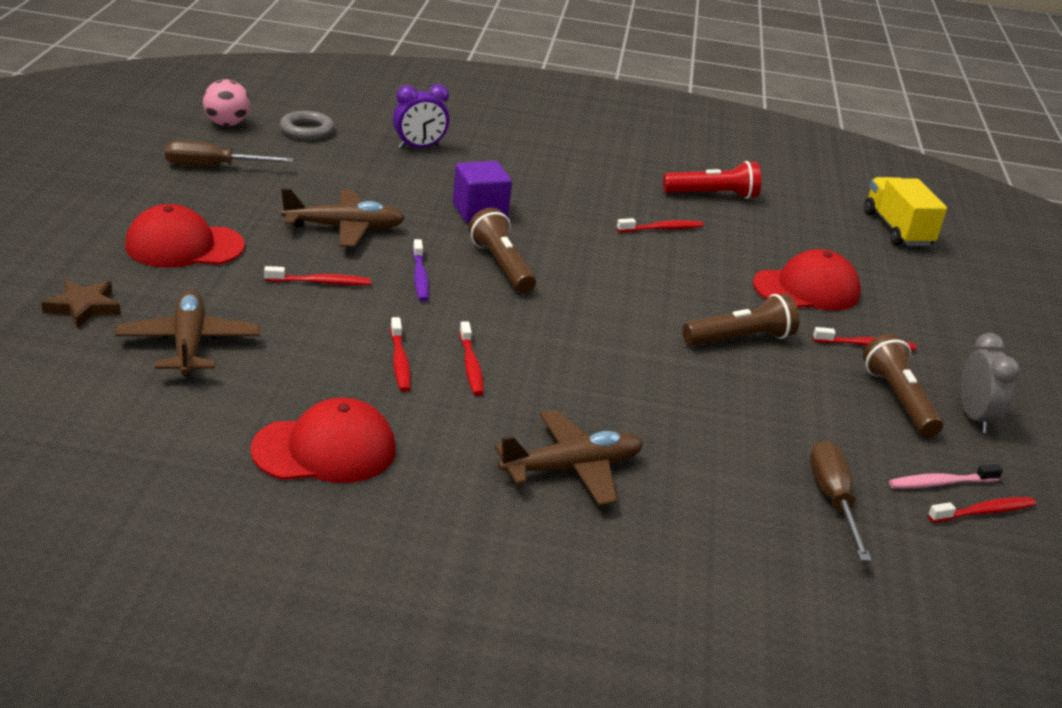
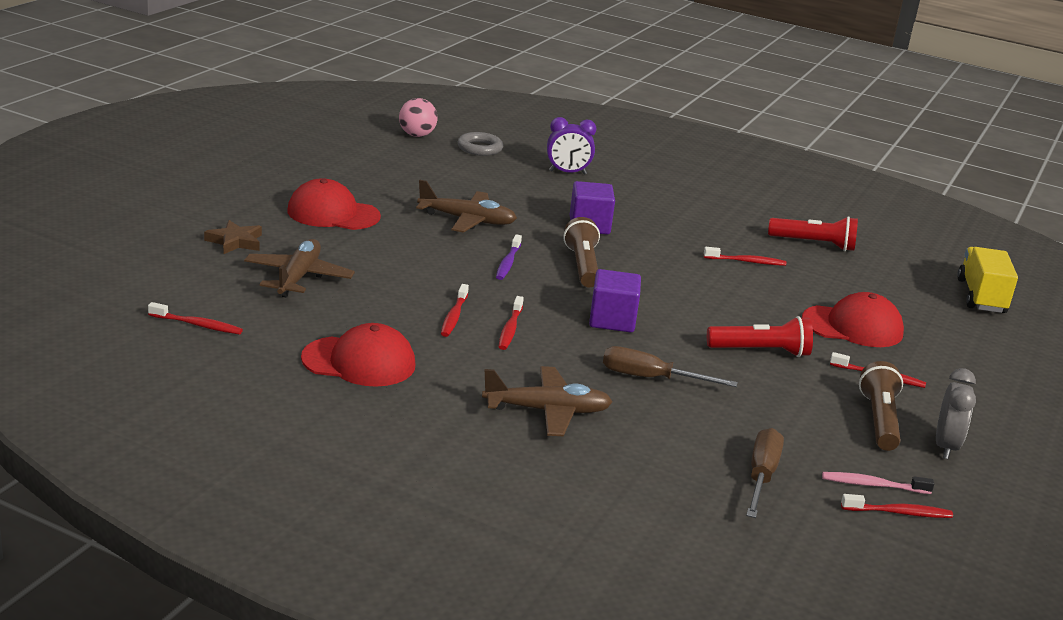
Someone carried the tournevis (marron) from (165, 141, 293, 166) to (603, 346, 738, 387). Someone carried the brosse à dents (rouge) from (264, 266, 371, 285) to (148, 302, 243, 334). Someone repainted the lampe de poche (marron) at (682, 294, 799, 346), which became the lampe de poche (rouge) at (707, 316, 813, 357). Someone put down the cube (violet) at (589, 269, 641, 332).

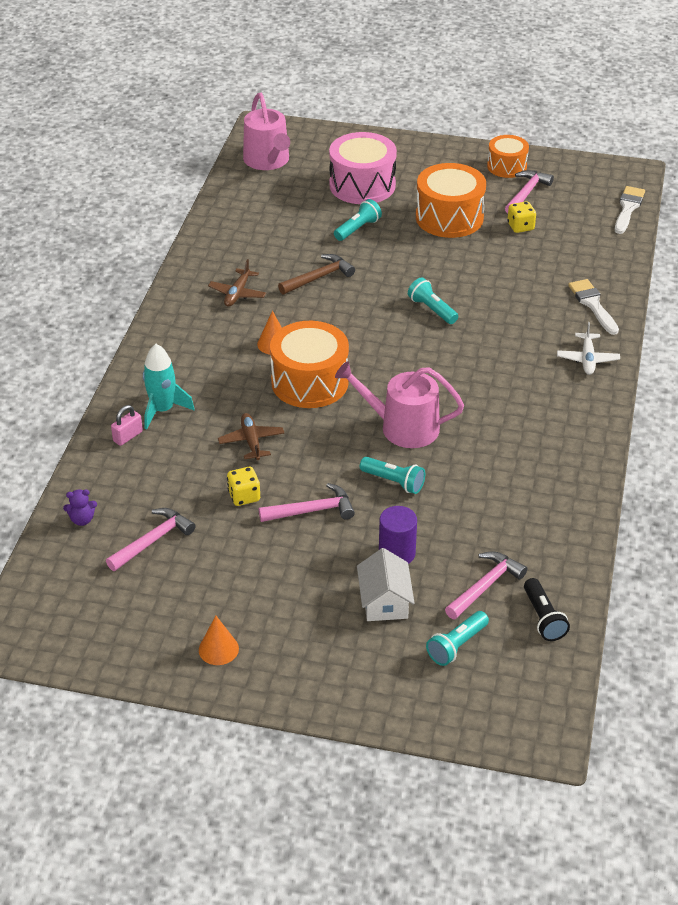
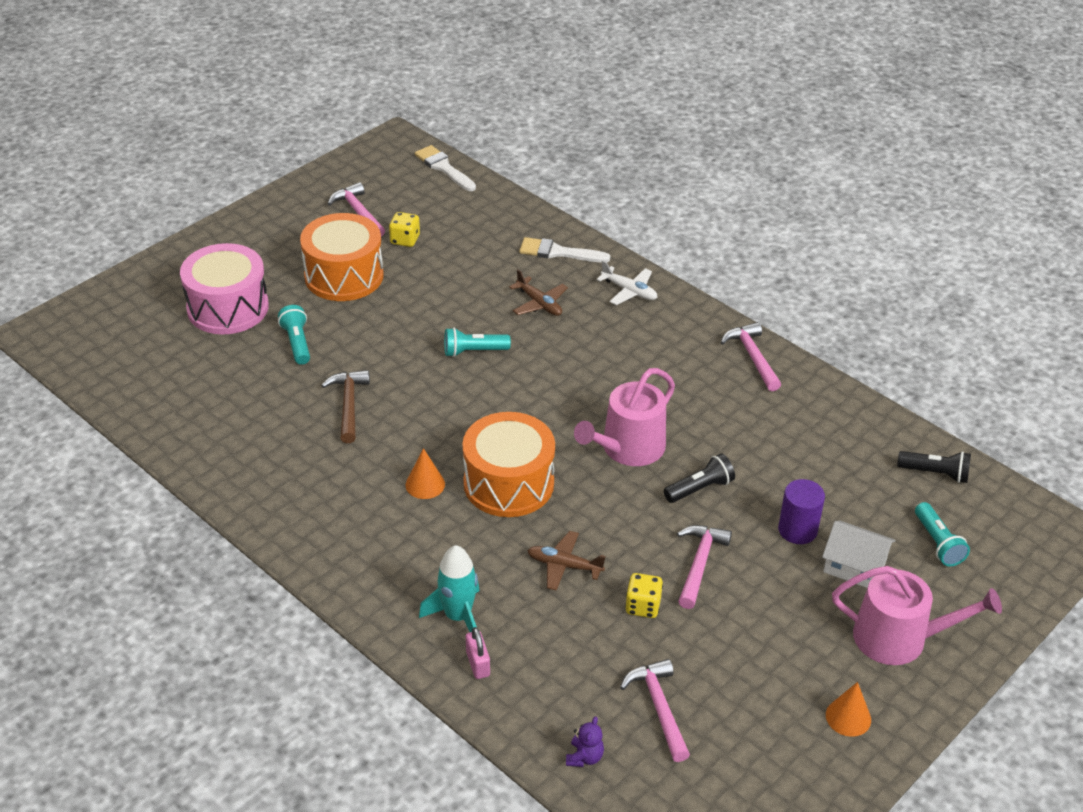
Someone carried the arrosoir (rose) from (243, 93, 290, 170) to (832, 566, 1002, 665). Someone took away the tambour (orange) at (487, 135, 529, 178). Someone carried the avion (marron) from (208, 259, 266, 307) to (509, 269, 568, 316). Someone repainted the lampe de poche (turquoise) at (360, 457, 425, 494), which became the lampe de poche (noir) at (664, 453, 735, 503). Someone carried the marteau (rose) from (445, 551, 527, 620) to (720, 322, 781, 391).

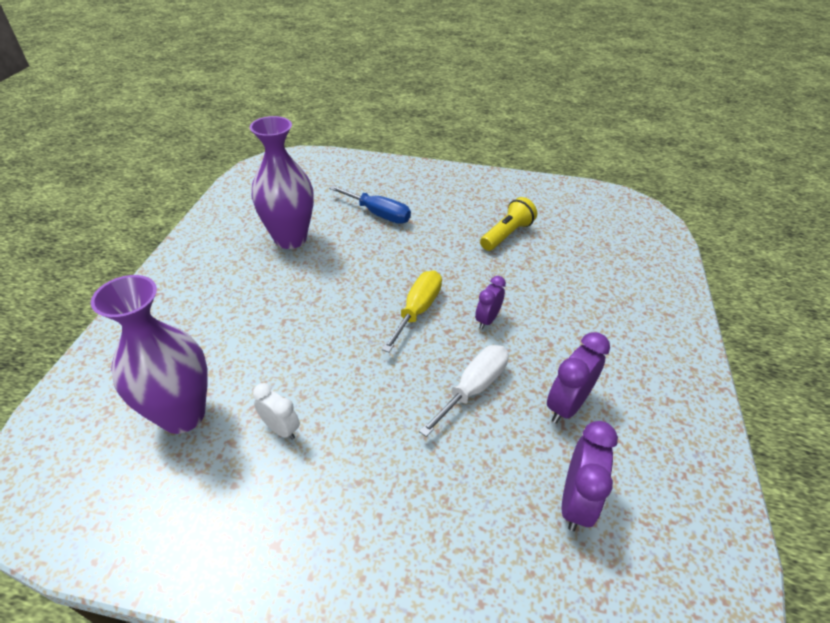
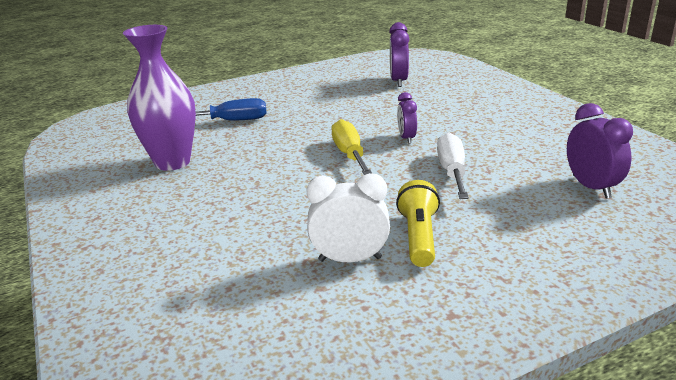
Someone carried the lampe de poche (jaune) from (480, 197, 537, 251) to (396, 180, 440, 267). Someone took away the vase (violet) at (91, 275, 208, 434). Someone carried the réveil (violet) from (547, 332, 610, 423) to (389, 22, 409, 87). Someone scaled the réveil (blanc) at (253, 383, 300, 440) by 1.54.

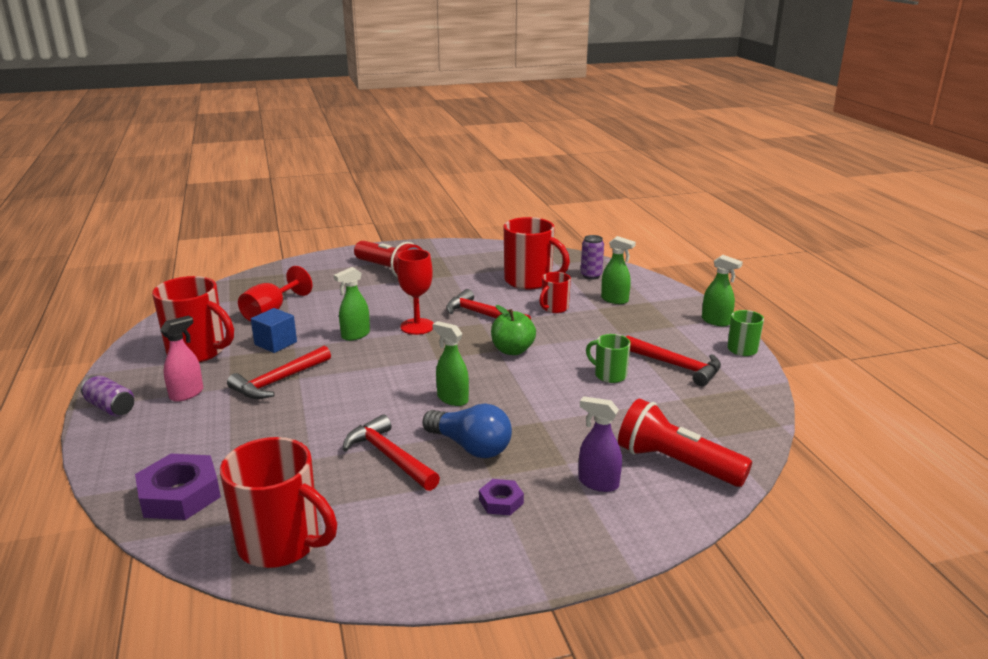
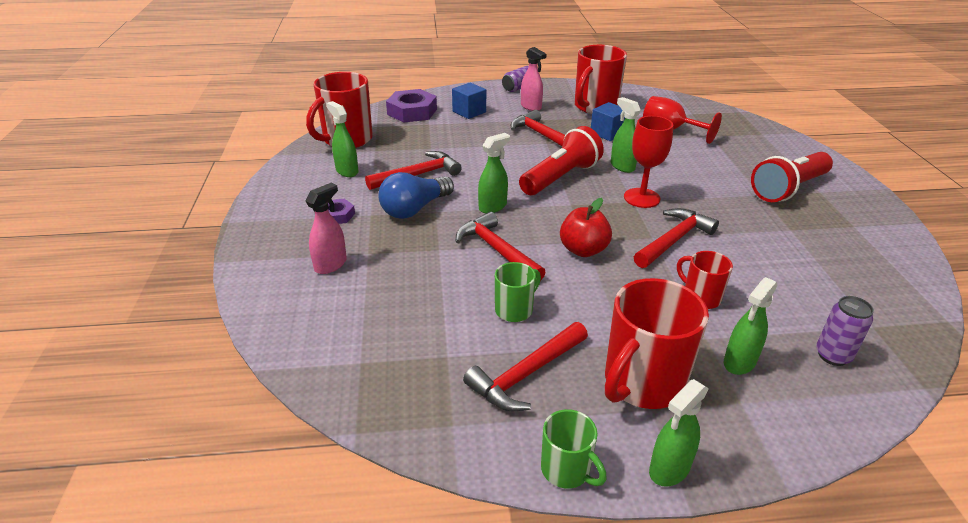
Someone carried the tasse (rouge) from (504, 217, 570, 289) to (605, 278, 709, 409). Someone repainted the pomme (vert) at (491, 305, 536, 355), which became the pomme (rouge) at (560, 198, 612, 257). Someone repainted the vaporisateur (violet) at (579, 396, 622, 492), which became the vaporisateur (rose) at (305, 183, 347, 274). Someone carried the lampe de poche (rouge) from (618, 399, 752, 487) to (519, 126, 604, 195). Someone put down the cube (bleu) at (452, 83, 486, 119). Someone put down the vaporisateur (vert) at (326, 101, 358, 177). Someone put down the marteau (rouge) at (456, 212, 546, 281).

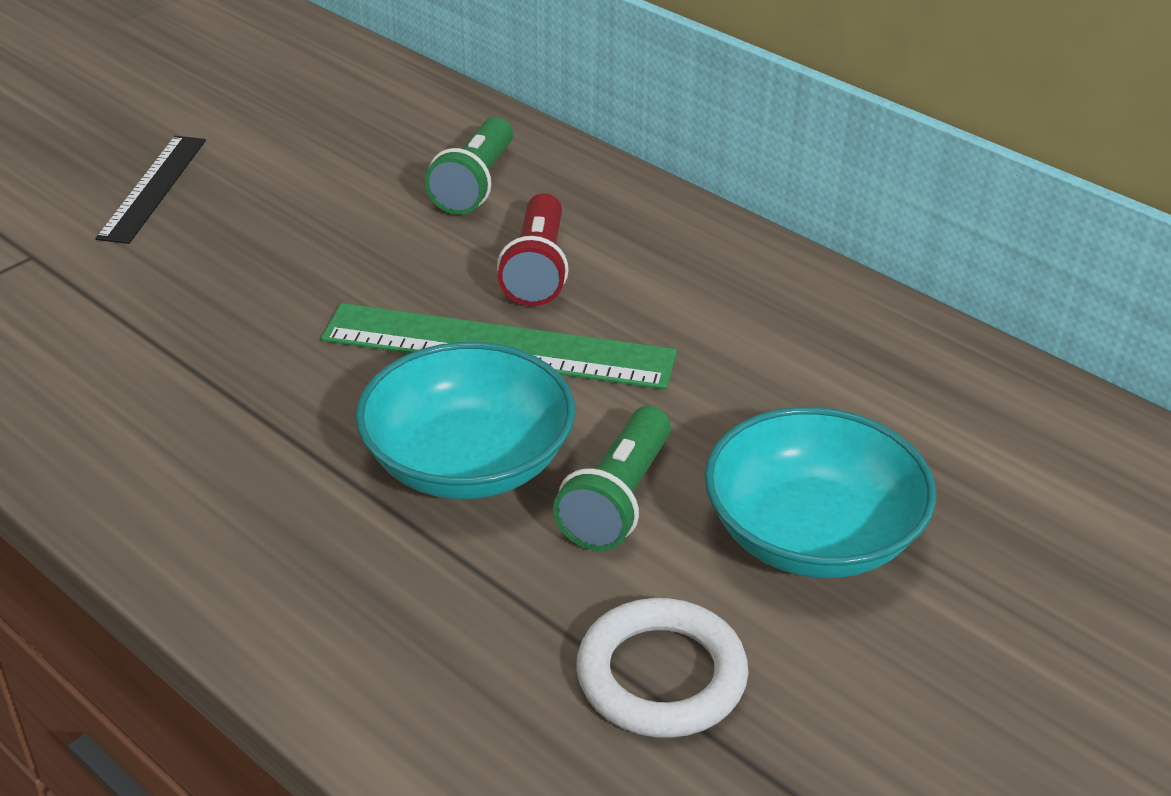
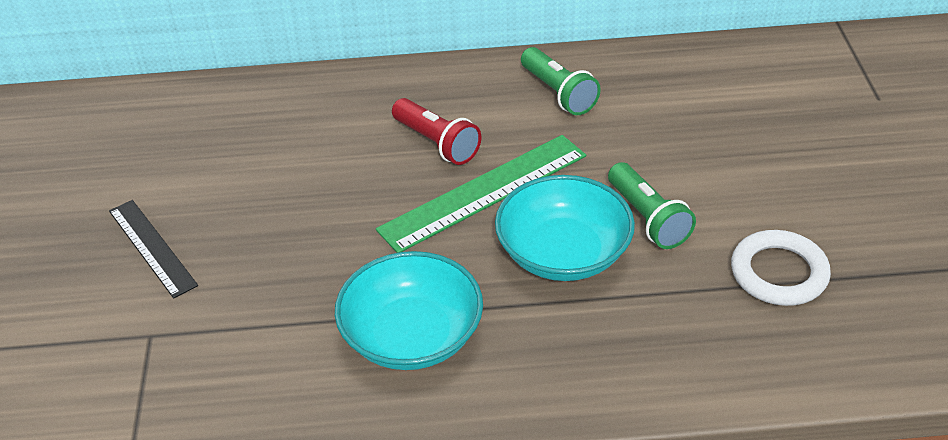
Someone carried the lampe de poche (vert) from (425, 117, 513, 215) to (521, 47, 601, 115). Someone carried the bol (turquoise) from (705, 407, 936, 578) to (335, 251, 483, 370).

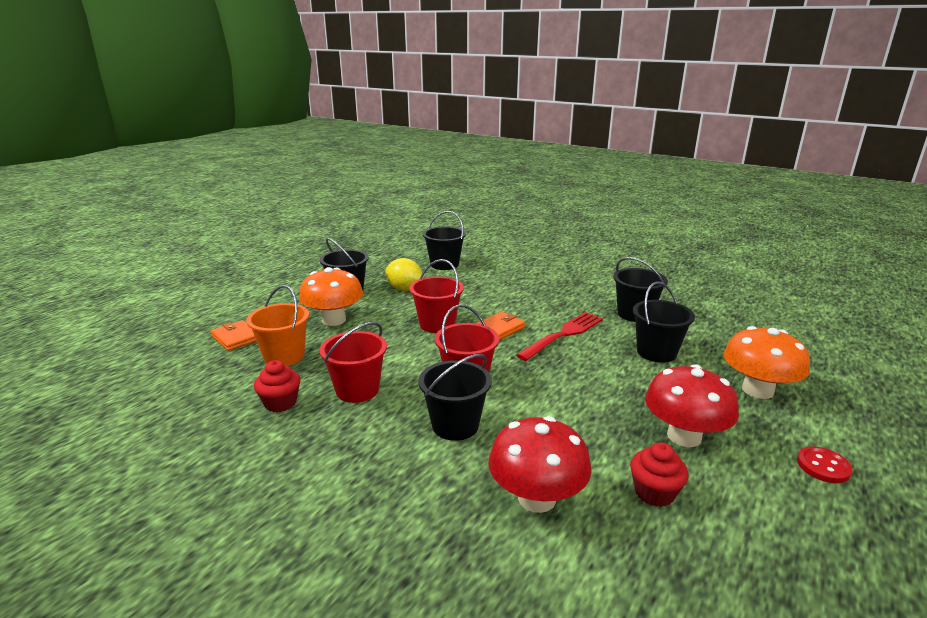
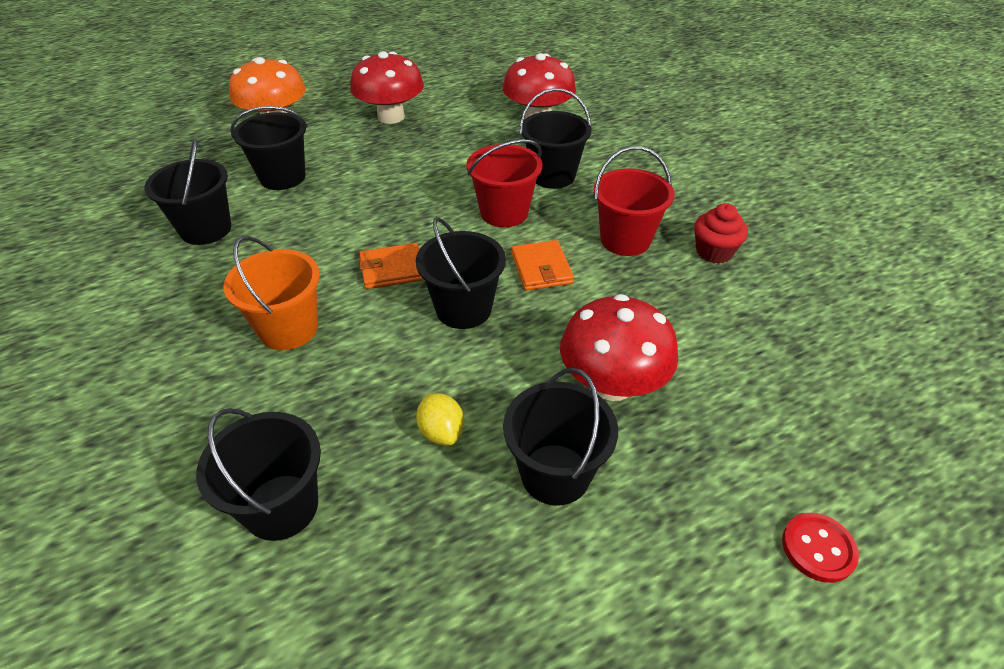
Someone scaled the citron (jaune) at (386, 258, 422, 291) by 0.66. Someone repainted the seau (rouge) at (409, 259, 464, 333), which became the seau (noir) at (416, 217, 506, 329). Someone repainted the champignon (orange) at (299, 267, 363, 326), which became the champignon (rouge) at (560, 294, 679, 401). Someone carried the seau (orange) from (246, 285, 309, 366) to (223, 236, 320, 350). Someone took away the fourchette (rouge) at (516, 312, 603, 361). Someone carried the portefeuille (orange) from (210, 320, 256, 351) to (511, 240, 574, 291). Someone took away the muffin (rouge) at (630, 442, 689, 507). Someone carried the bouton (rouge) from (797, 446, 853, 483) to (782, 513, 859, 583).

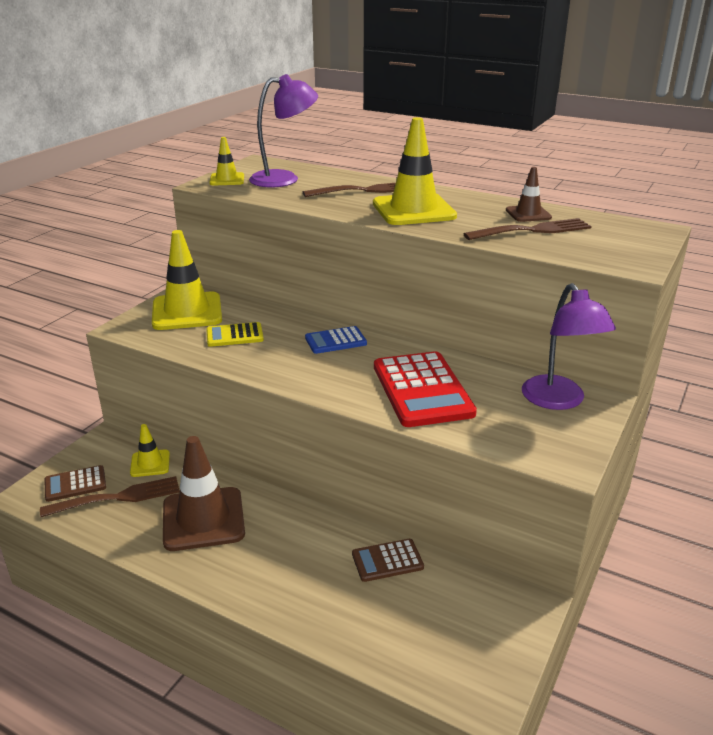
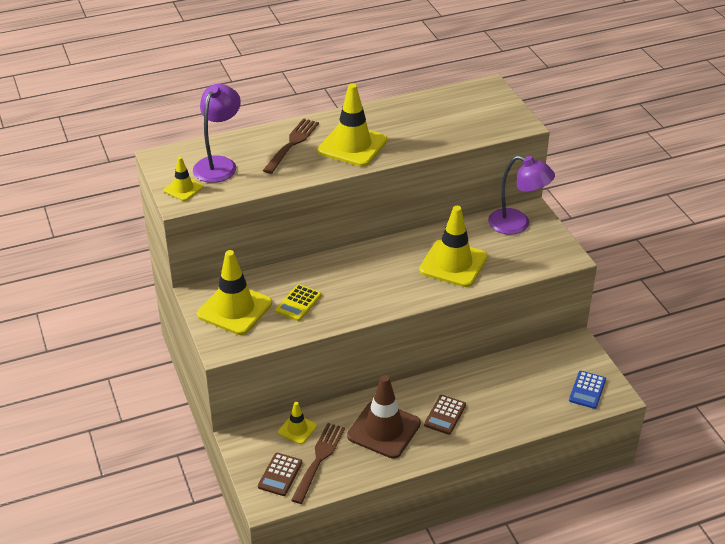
Someone took away the cône de chantier (marron) at (506, 167, 552, 222). Someone took away the fourchette (marron) at (464, 218, 592, 240). Someone carried the calculatrice (bleu) from (305, 326, 367, 354) to (569, 371, 606, 409). Someone swapped the calculatrice (rouge) at (374, 351, 477, 427) for the cône de chantier (jaune) at (419, 206, 487, 287). Someone carried the calculatrice (marron) from (352, 539, 424, 582) to (424, 395, 466, 435).

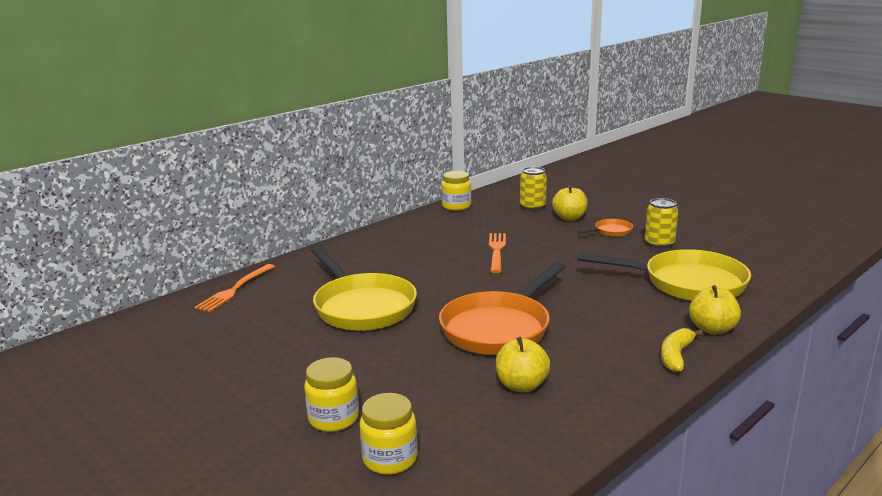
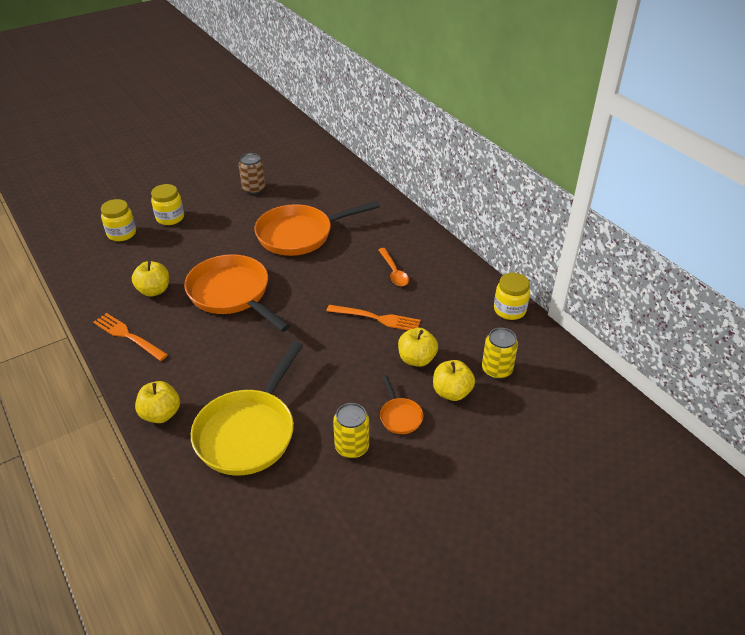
Someone repainted the poêle (jaune) at (311, 246, 417, 331), which became the poêle (orange) at (254, 201, 380, 256). Someone carried the fourchette (orange) from (195, 264, 275, 312) to (93, 313, 168, 361). Someone took away the banane (jaune) at (661, 328, 703, 372). Someone put down the canette (marron) at (239, 153, 266, 194). Someone put down the cuillère (orange) at (378, 248, 409, 286). Someone put down the pomme (jaune) at (398, 328, 438, 367).

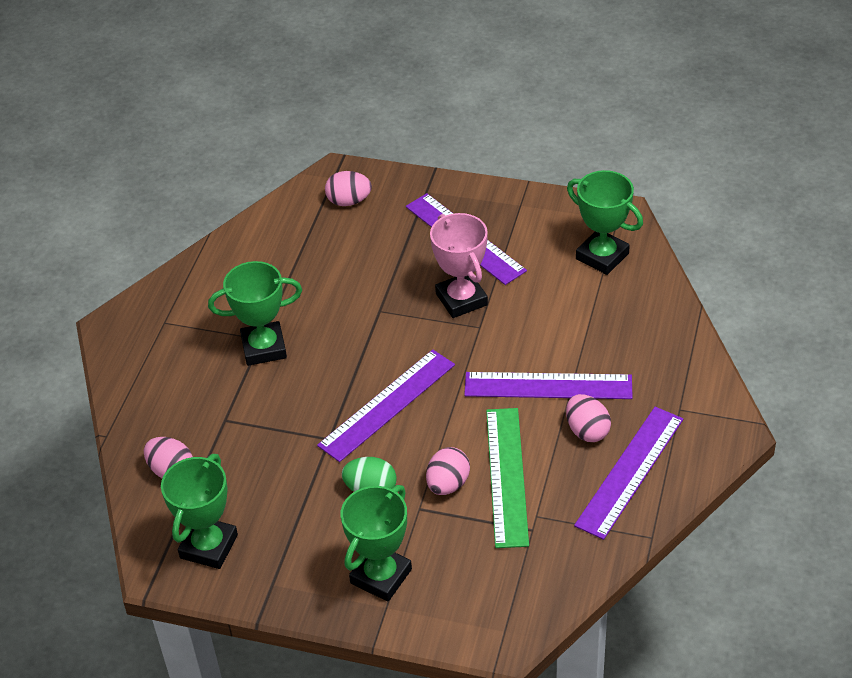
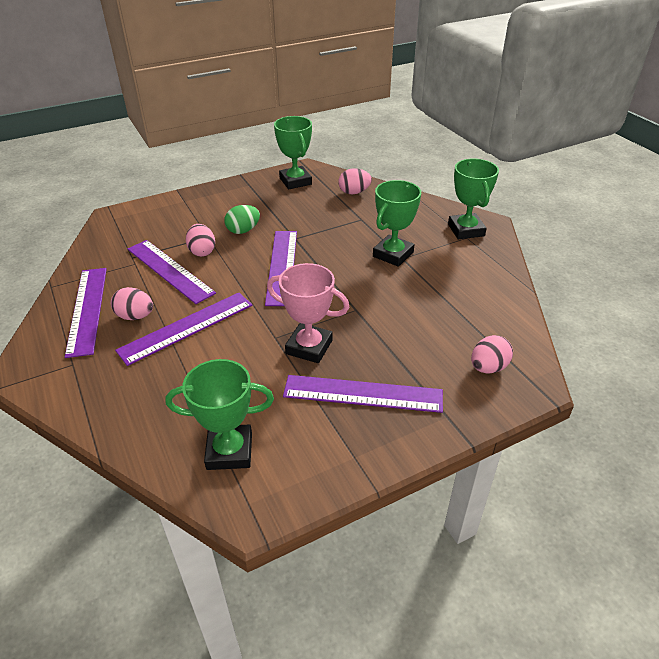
Someone repainted the règle (vert) at (486, 408, 529, 548), which became the règle (violet) at (128, 240, 216, 304). Someone carried the trophée (vert) from (340, 485, 412, 602) to (448, 158, 499, 239).

